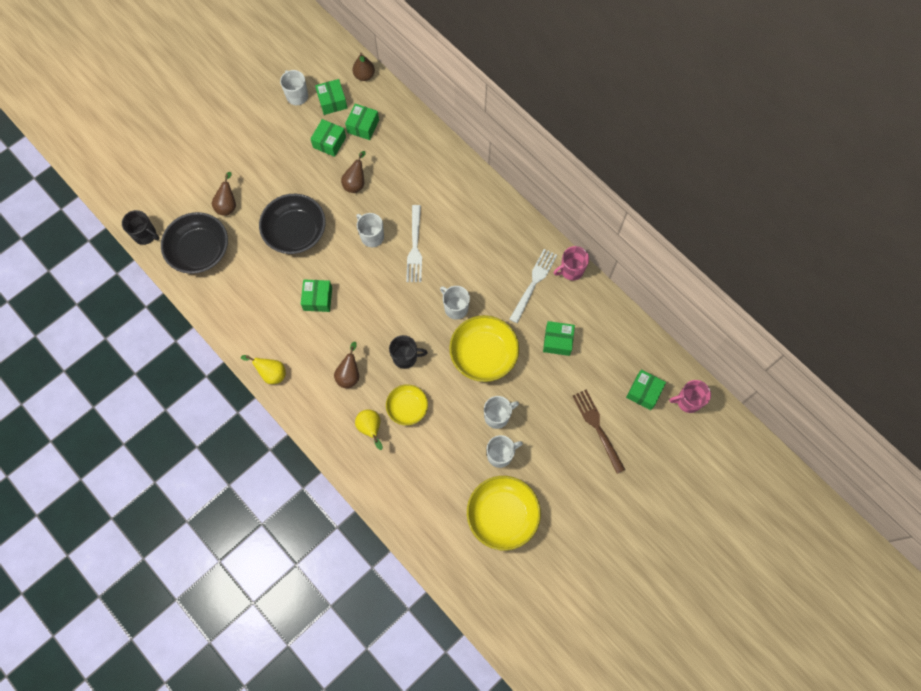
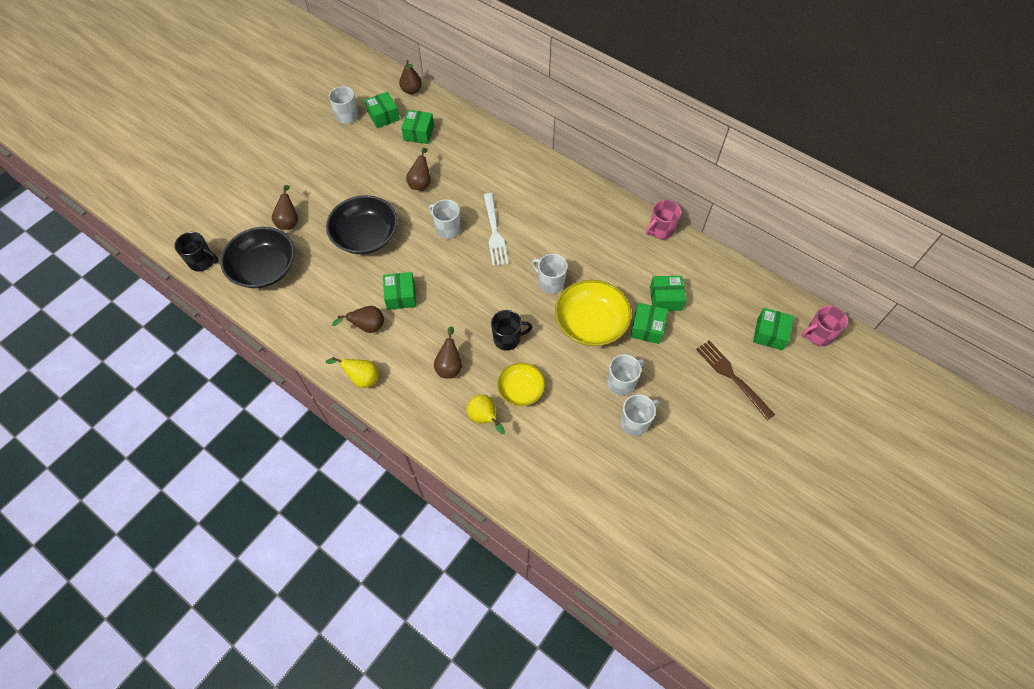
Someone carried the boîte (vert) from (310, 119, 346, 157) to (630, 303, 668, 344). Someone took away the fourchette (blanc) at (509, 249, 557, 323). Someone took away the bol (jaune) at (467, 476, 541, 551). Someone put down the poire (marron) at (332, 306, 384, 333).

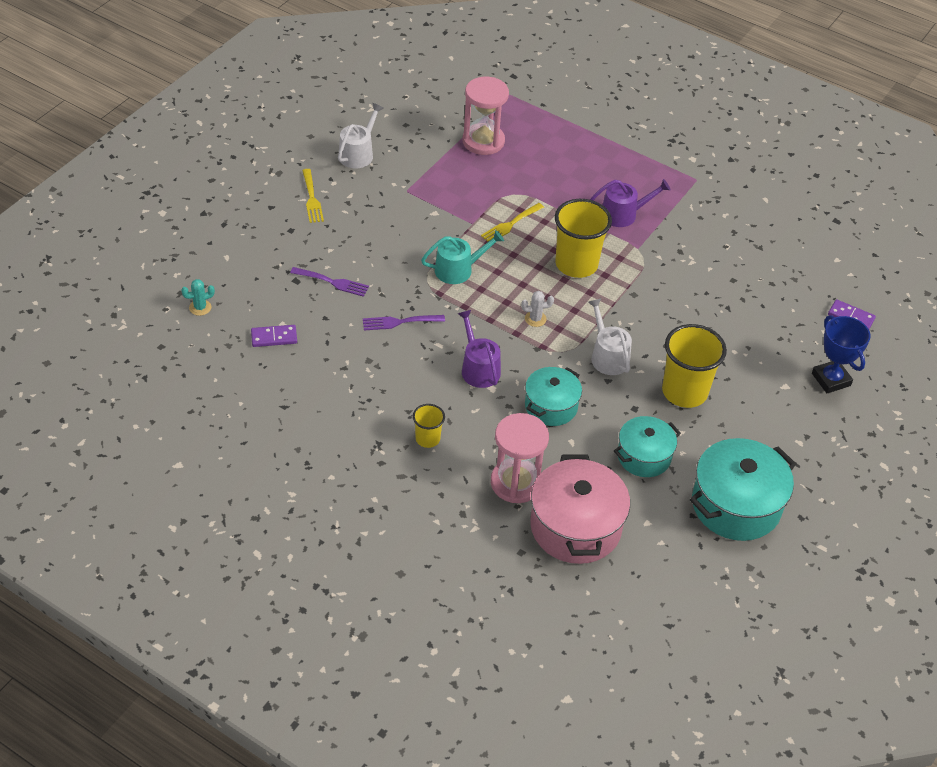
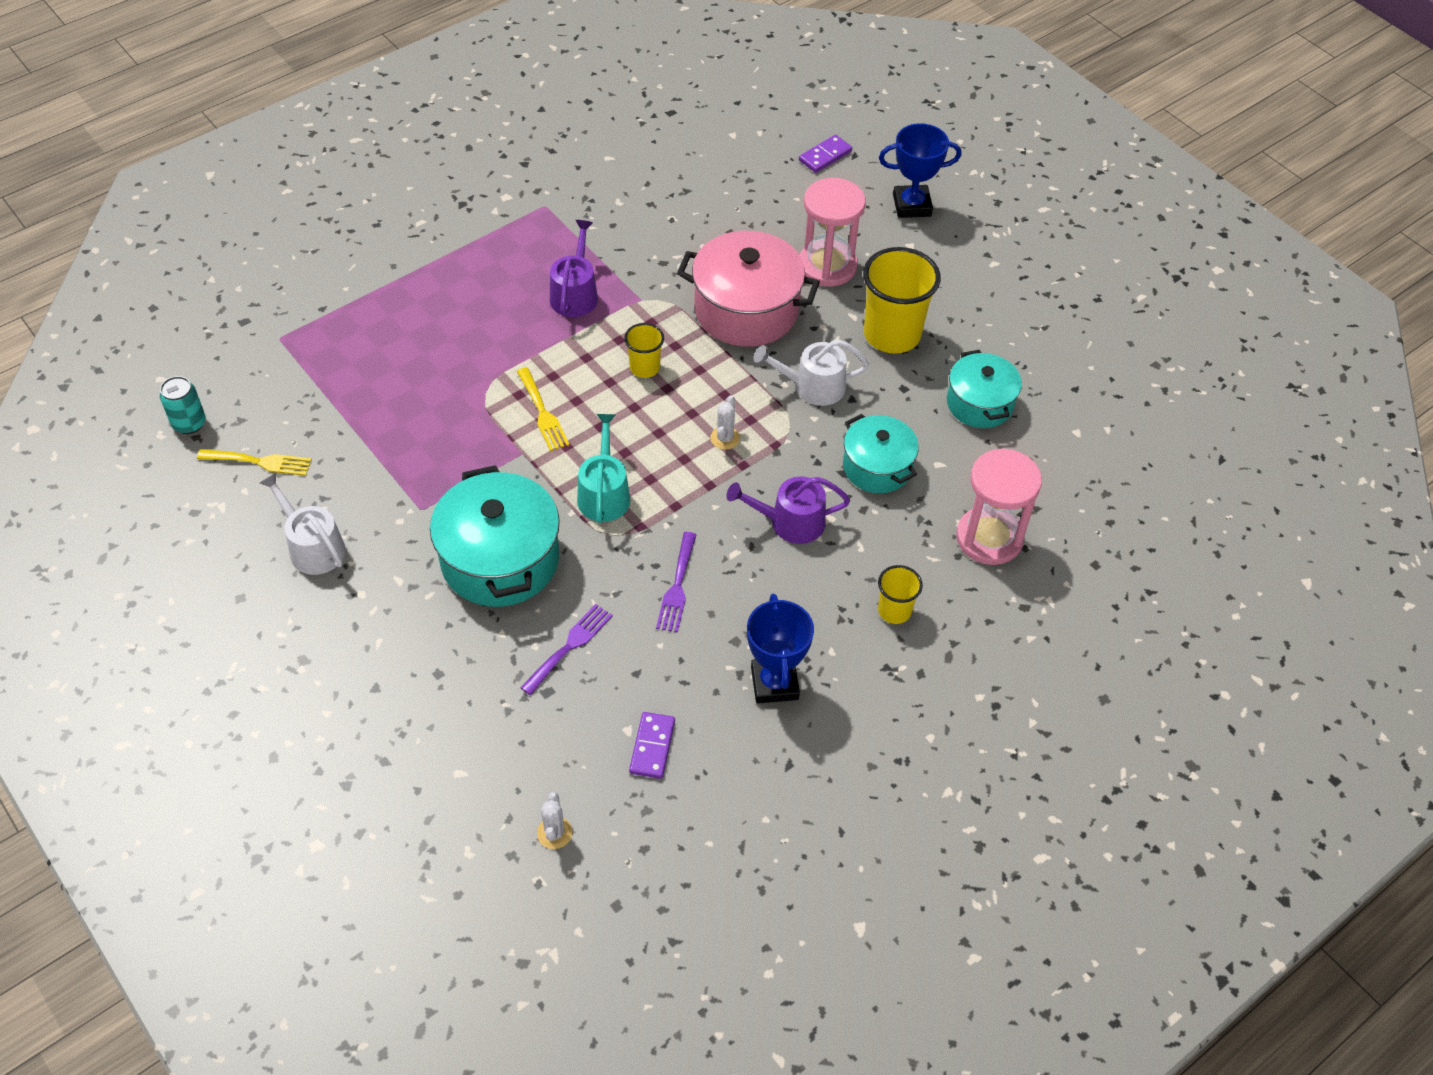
Someone carried the sablier (rose) from (462, 77, 509, 155) to (800, 178, 866, 287). Someone carried the fourchette (jaune) from (302, 169, 324, 223) to (197, 449, 312, 476). Someone scaled the gobelet (jaune) at (555, 199, 612, 278) by 0.52. Someone repainted the cactus (turquoise) at (181, 279, 215, 316), which became the cactus (blanc) at (537, 792, 573, 849). Someone carried the marmite (turquoise) from (690, 438, 796, 541) to (430, 465, 560, 607). Someone carried the marmite (rose) from (530, 455, 630, 564) to (677, 231, 820, 347). Someone put down the canette (turquoise) at (160, 376, 206, 434). Someone put down the trophée (bleu) at (747, 594, 814, 704).

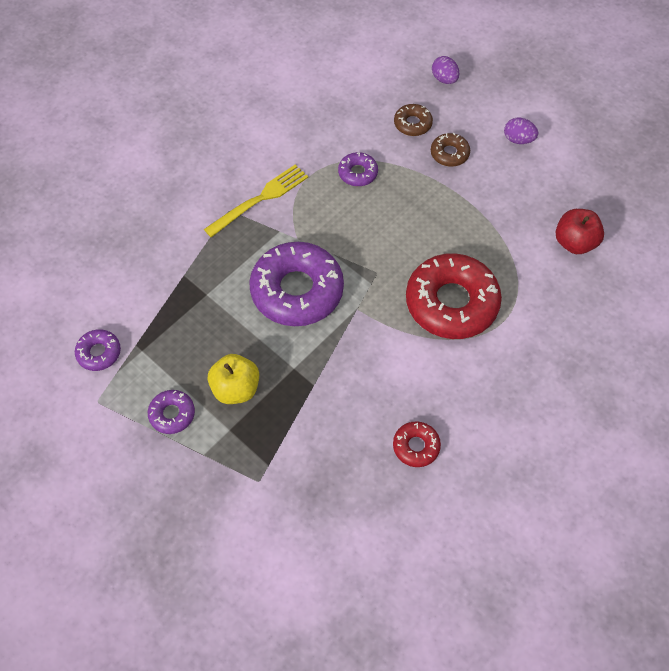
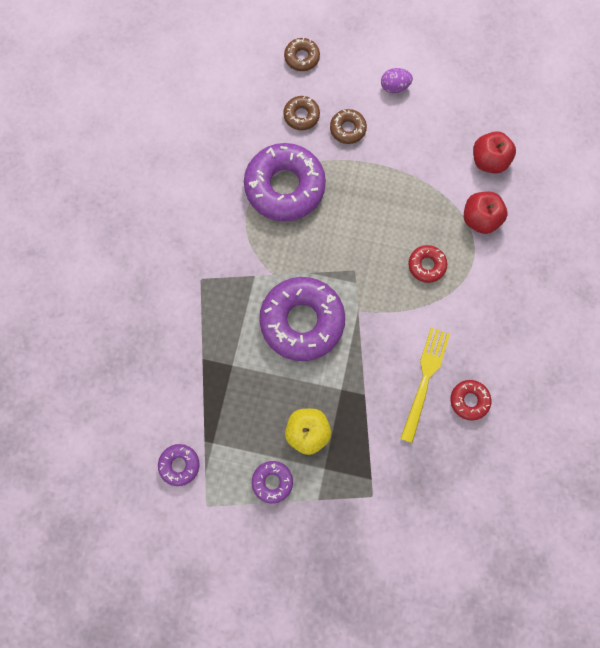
Someone swapped the œuf (violet) at (432, 56, 459, 84) for the beignet (marron) at (284, 38, 320, 71). Someone scaled the beignet (violet) at (338, 152, 378, 186) by 2.16. Someone carried the fourchette (jaune) from (204, 164, 308, 237) to (400, 327, 450, 443). Someone scaled the beignet (rouge) at (406, 253, 502, 339) by 0.46. Someone put down the pomme (rouge) at (464, 192, 507, 234).

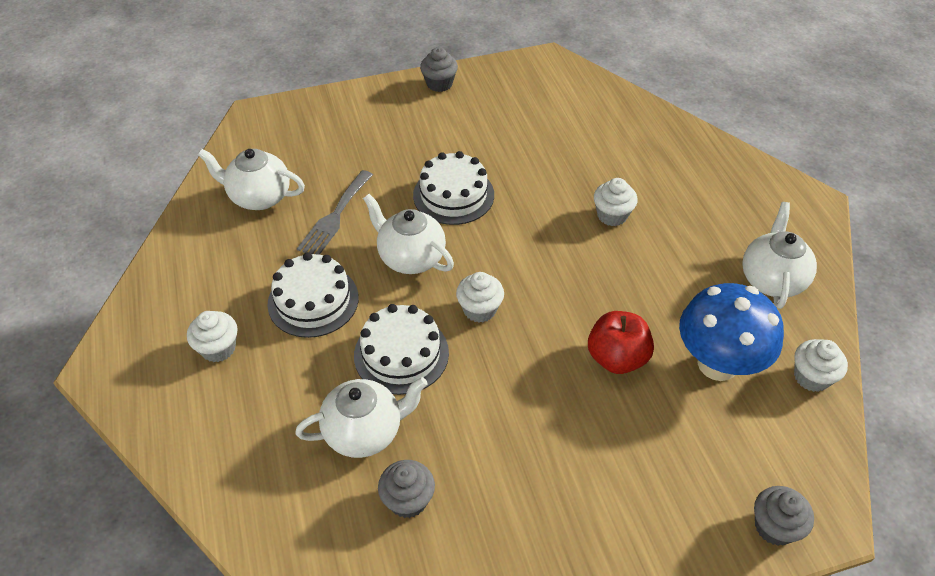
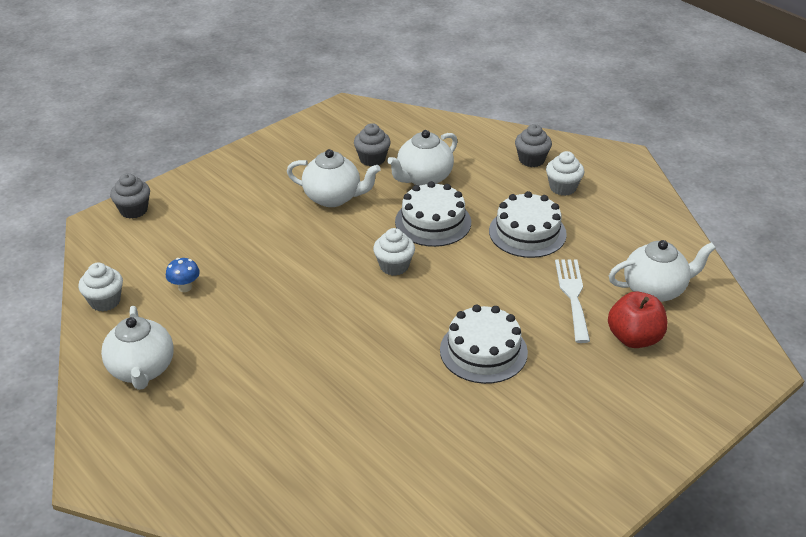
Someone carried the muffin (gris) from (420, 47, 458, 92) to (515, 124, 552, 167). Someone repainted the fourchette (gris) at (297, 170, 373, 255), which became the fourchette (blanc) at (555, 259, 590, 343). Someone took away the muffin (blanc) at (594, 178, 638, 226). Someone carried the théière (blanc) from (363, 194, 454, 274) to (287, 149, 381, 207). Someone scaled the champignon (bleu) at (679, 283, 784, 381) by 0.40. Someone carried the pomme (rouge) from (588, 311, 654, 374) to (608, 292, 667, 348).

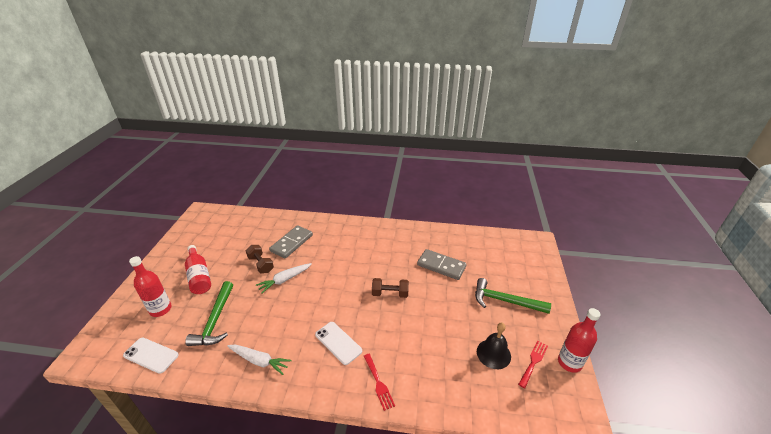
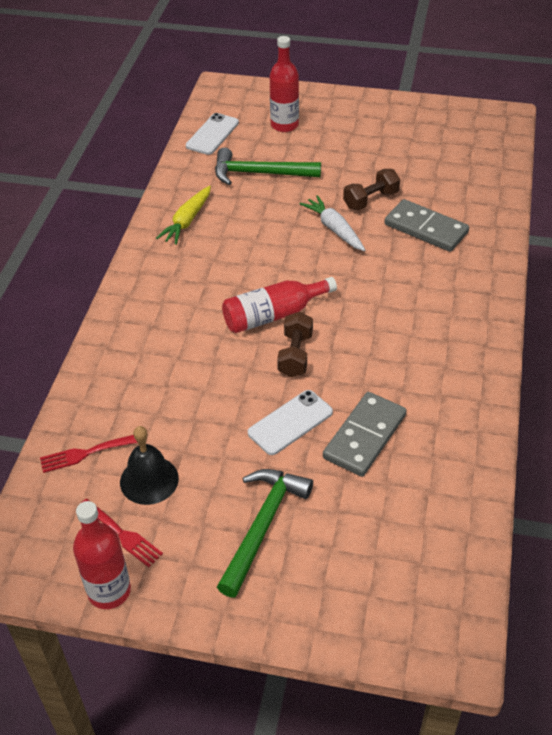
Someone carried the bouteille (rouge) from (185, 245, 211, 294) to (222, 277, 337, 333). Someone carried the téléphone (blanc) from (315, 322, 362, 365) to (248, 390, 333, 455). Someone repainted the carotte (blanc) at (227, 345, 292, 375), which became the carotte (jaune) at (156, 186, 211, 245). Someone carried the fourchette (rouge) from (364, 354, 395, 411) to (40, 435, 138, 473).

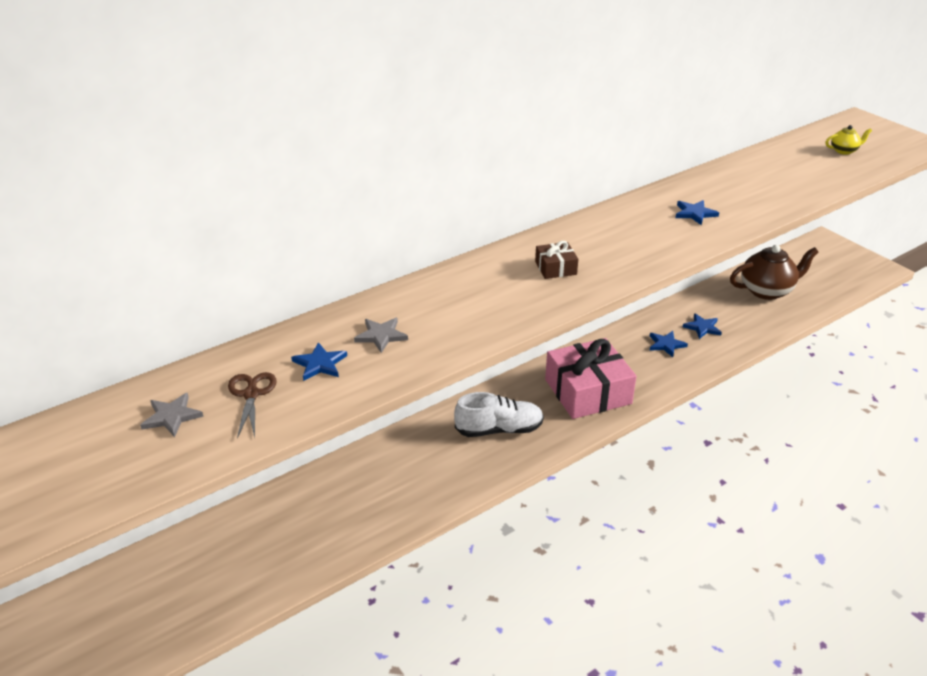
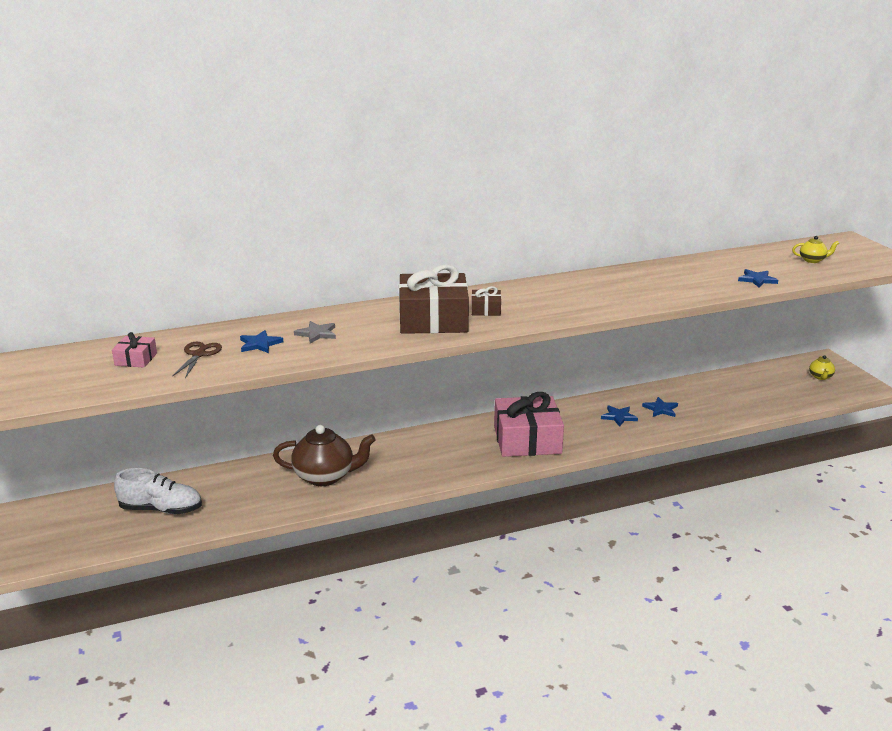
Someone carried the étoile (bleu) from (675, 200, 719, 225) to (738, 269, 778, 287). Someone carried the théière (marron) from (730, 245, 818, 300) to (273, 425, 376, 486). Someone carried the chaussure (blanc) from (454, 392, 544, 437) to (114, 468, 202, 514). Someone swapped the étoile (gris) at (140, 393, 203, 437) for the cadeau (rose) at (112, 332, 157, 367). Someone put down the cadeau (marron) at (399, 264, 469, 334). Someone put down the théière (jaune) at (809, 355, 835, 380).

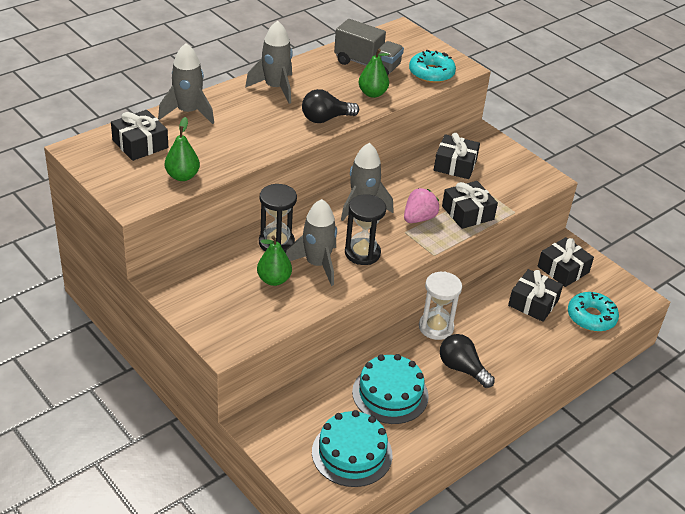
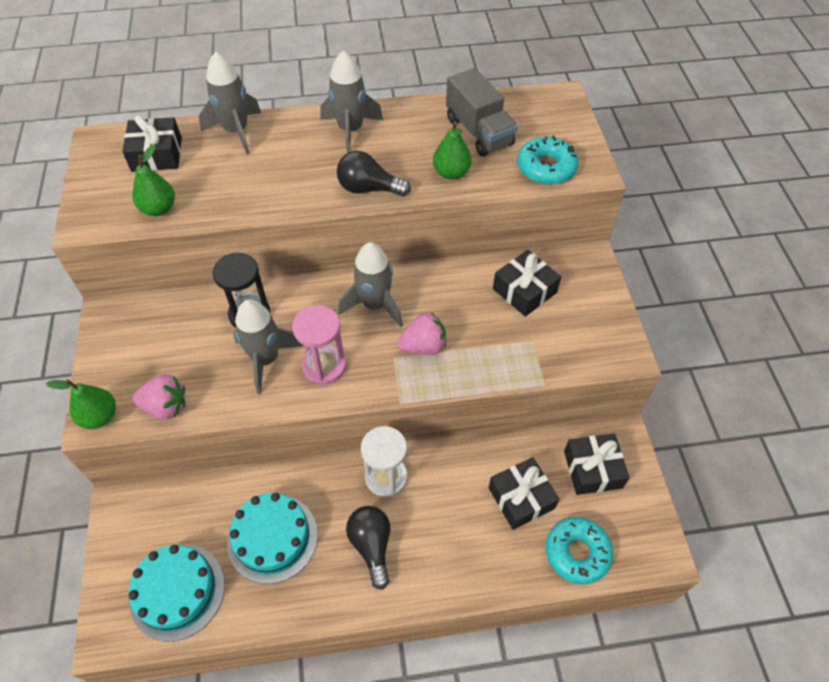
Someone took away the cadeau (noir) at (442, 181, 498, 229). Someone repainted the sablier (noir) at (345, 194, 386, 265), which became the sablier (rose) at (292, 305, 346, 385). Someone carried the poire (vert) from (257, 235, 292, 286) to (46, 379, 116, 429). Someone put down the fraise (rose) at (133, 374, 185, 420).

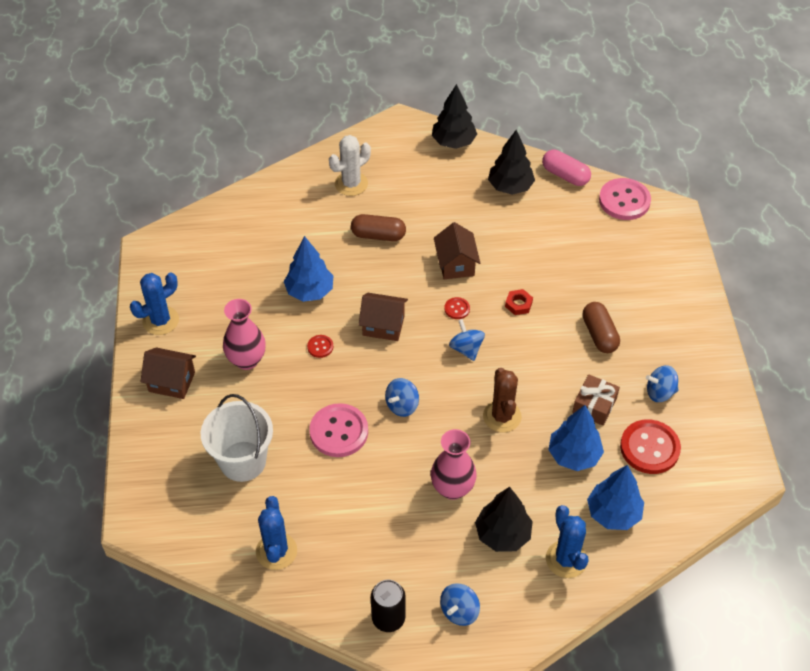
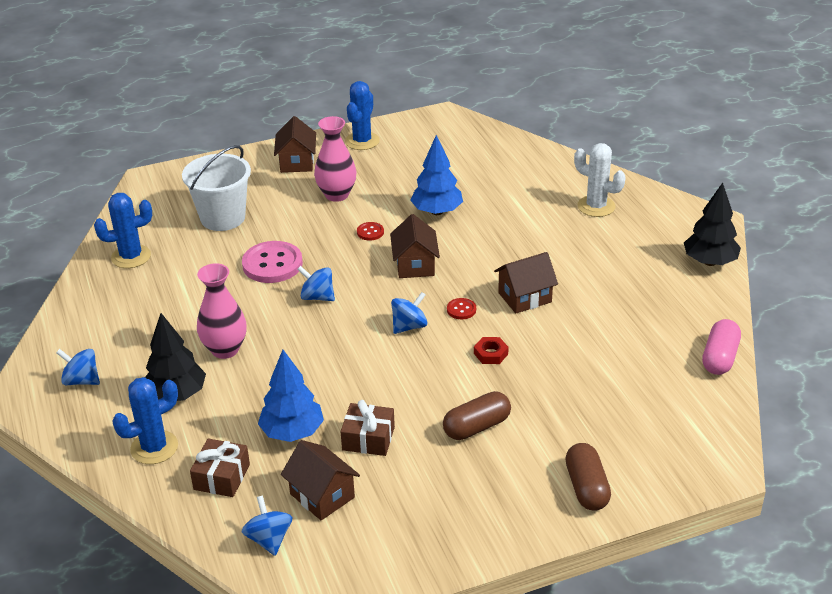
Someone took away the arbre (noir) at (488, 130, 535, 195). Someone took away the bouton (rose) at (599, 178, 651, 220). Someone carried the gélule (marron) from (351, 214, 406, 241) to (565, 443, 611, 511). Someone rotated the cactus (bleu) at (130, 272, 179, 335) by 75 degrees clockwise. Someone carried the toupie (bleu) from (646, 365, 679, 402) to (242, 495, 292, 556). Someone took away the cactus (marron) at (483, 368, 522, 432). Someone swapped the bouton (rouge) at (620, 419, 681, 474) for the maison (marron) at (281, 440, 360, 520). Someone swapped the arbre (bleu) at (587, 465, 644, 530) for the cadeau (marron) at (190, 438, 250, 497). Someone took away the canette (noir) at (371, 580, 406, 632).

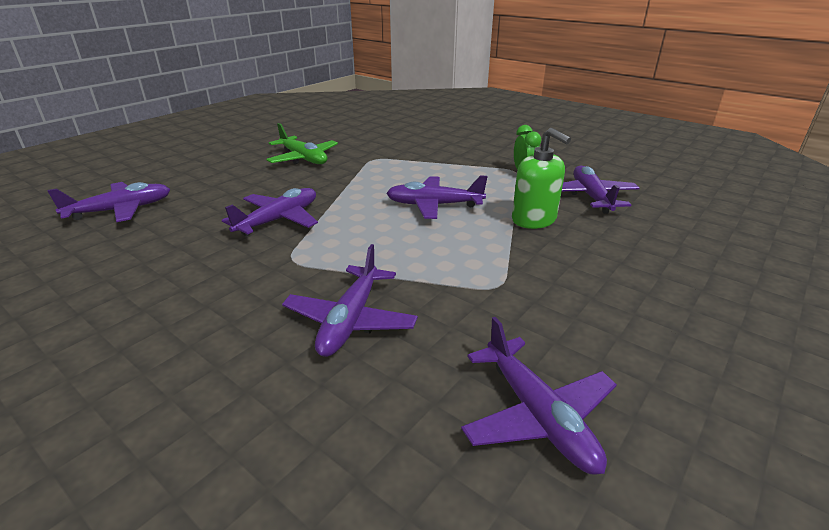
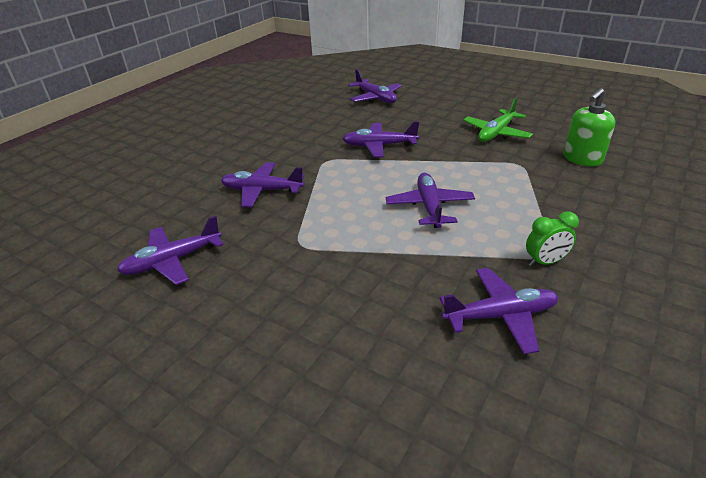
Someone carried the distributeur de savon (vert) from (512, 128, 571, 229) to (564, 88, 615, 167). Someone rotated the avion (violet) at (222, 188, 318, 236) by 150 degrees clockwise.

